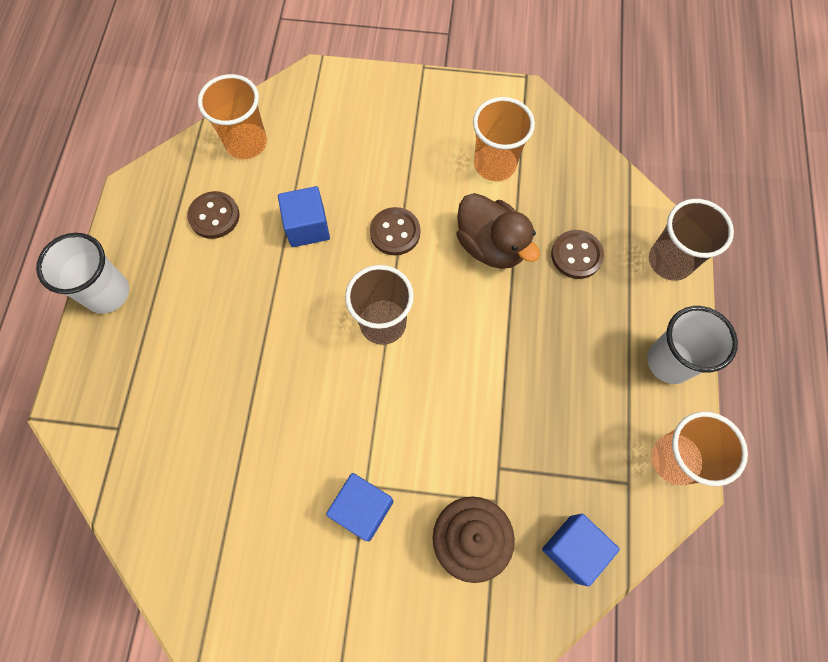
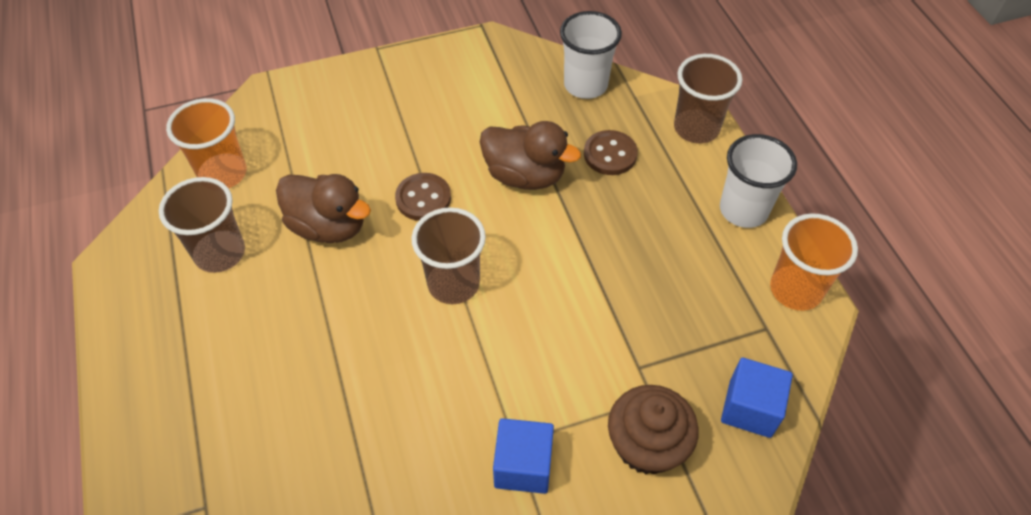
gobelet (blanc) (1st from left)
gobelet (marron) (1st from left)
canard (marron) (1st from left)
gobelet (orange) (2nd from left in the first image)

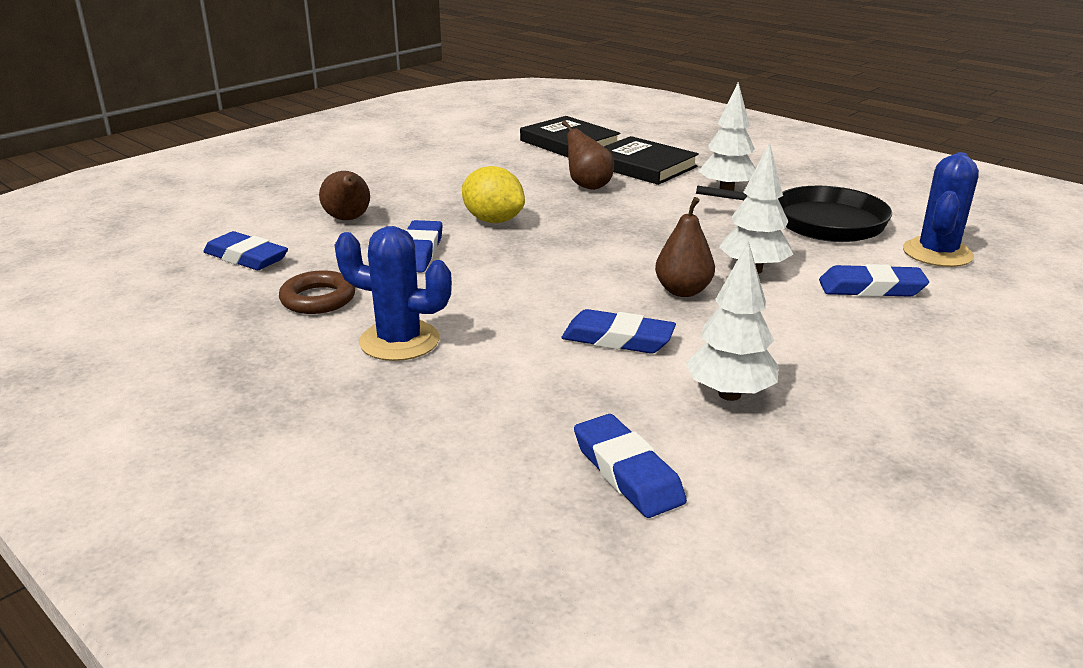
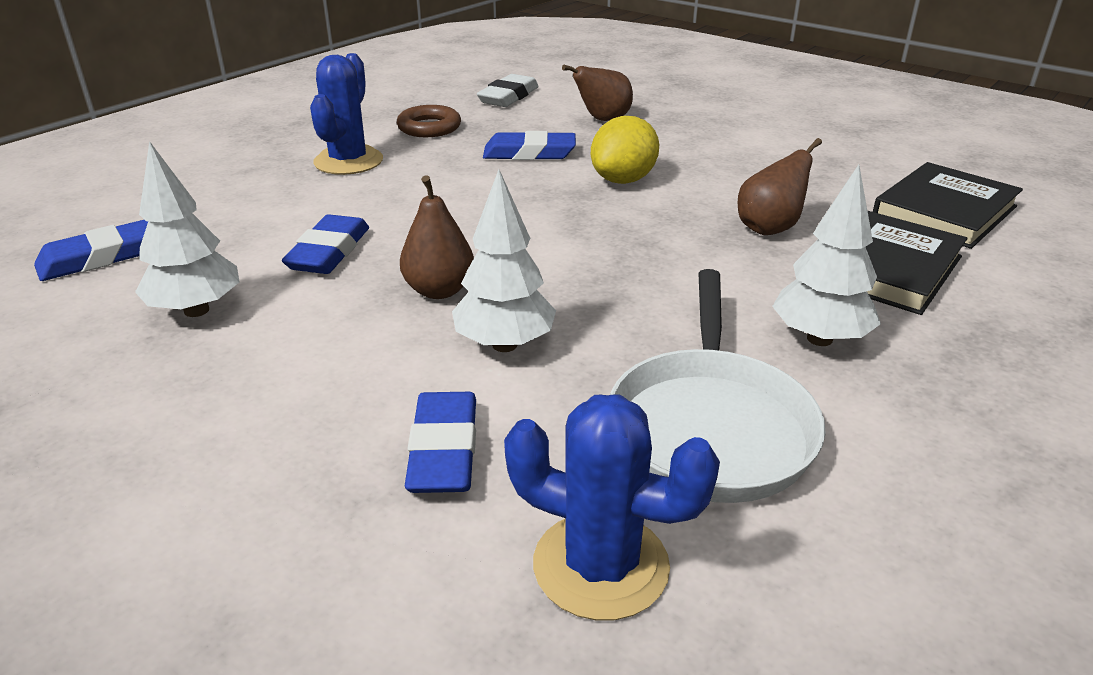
gomme (blanc)
poêle (blanc)

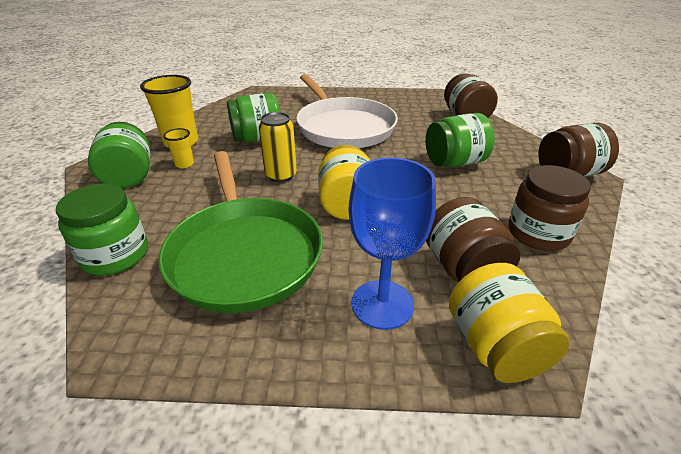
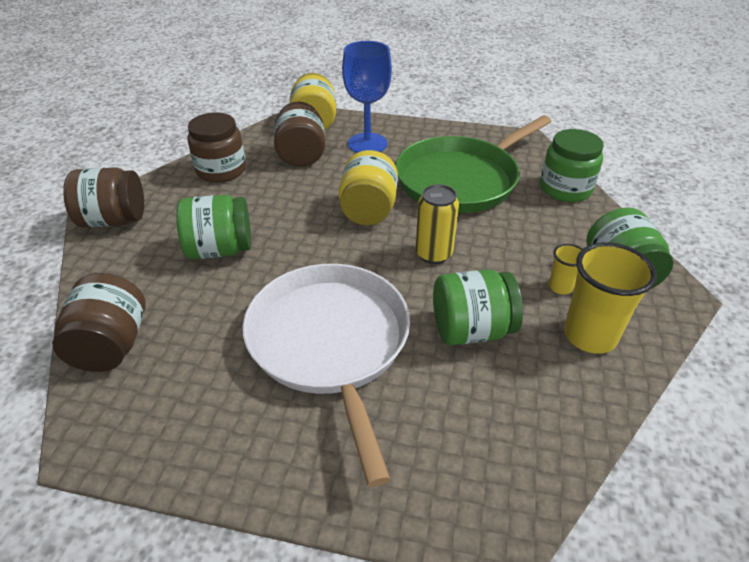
poêle (vert)

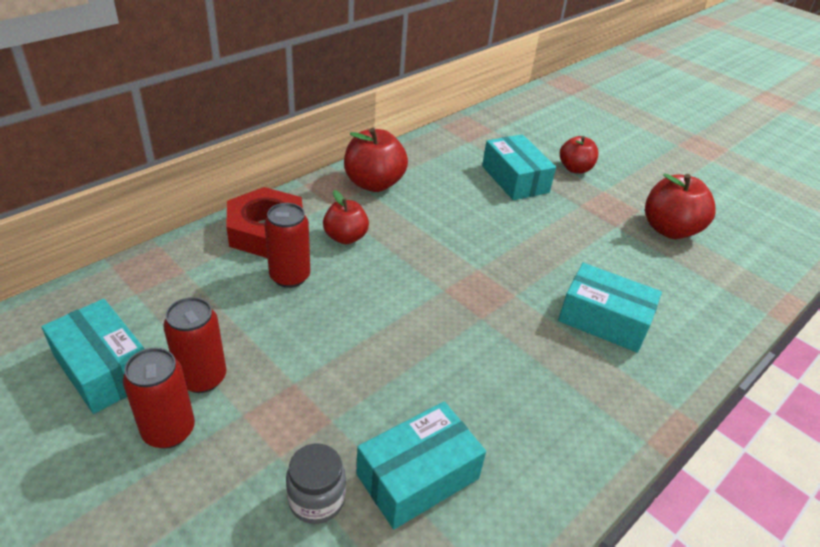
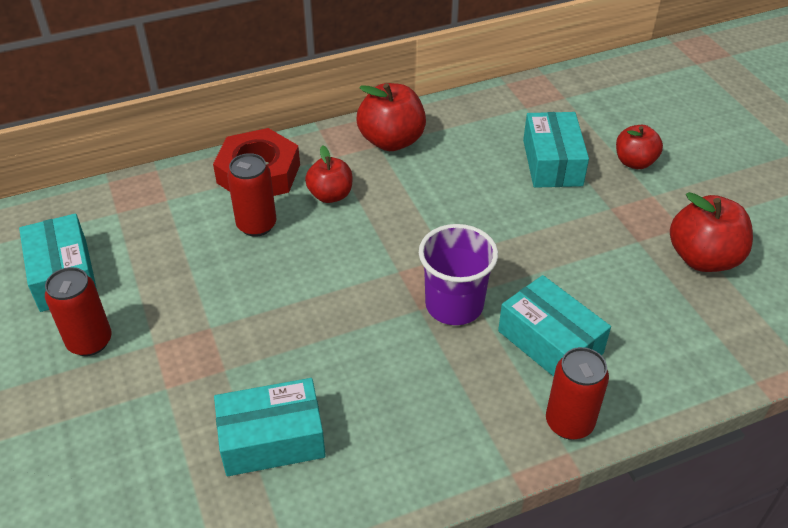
canette (rouge) (3rd from left)
bocal (gris)
gobelet (violet)

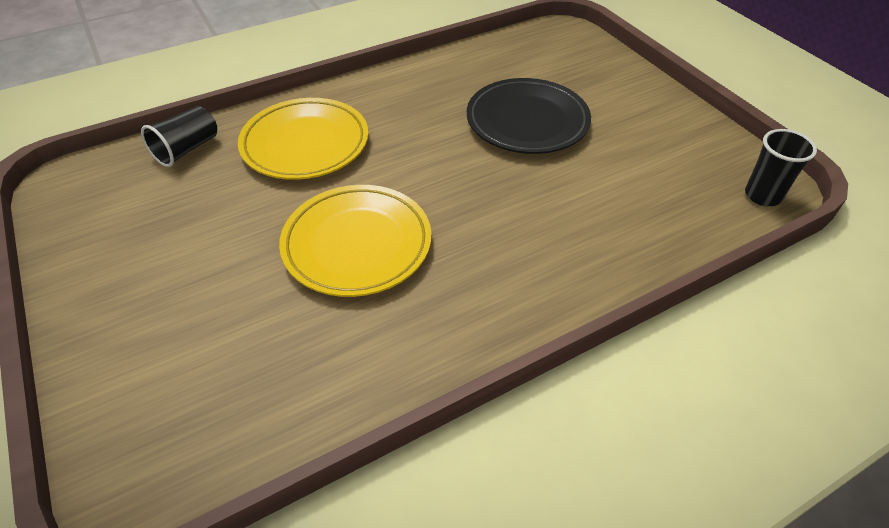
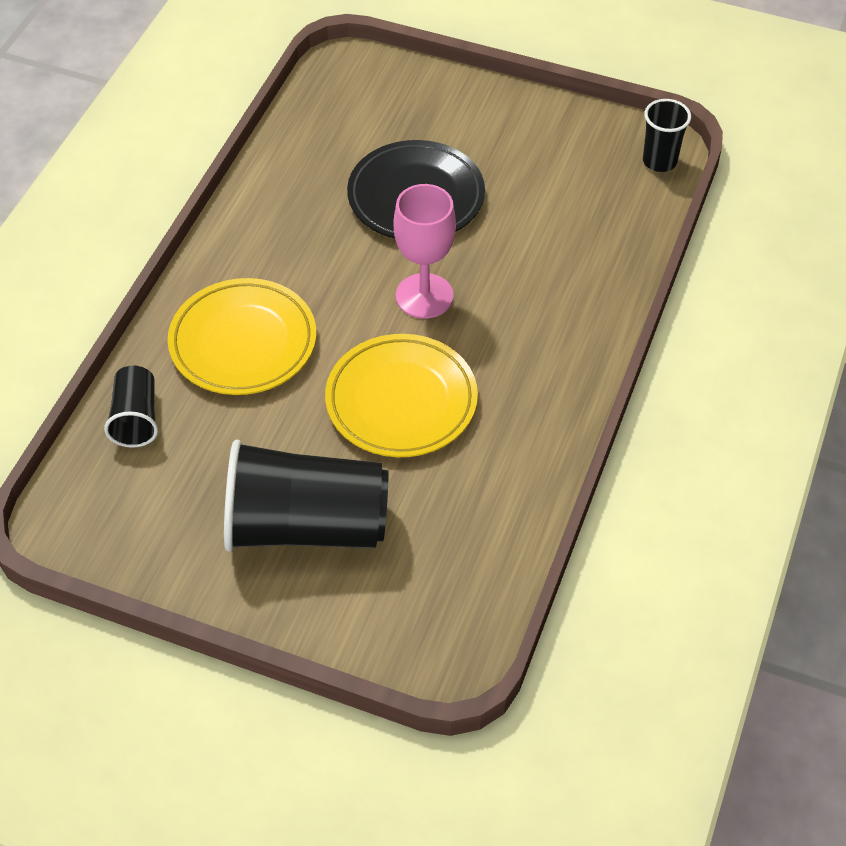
gobelet (noir) (2nd from left)
verre à pied (rose)

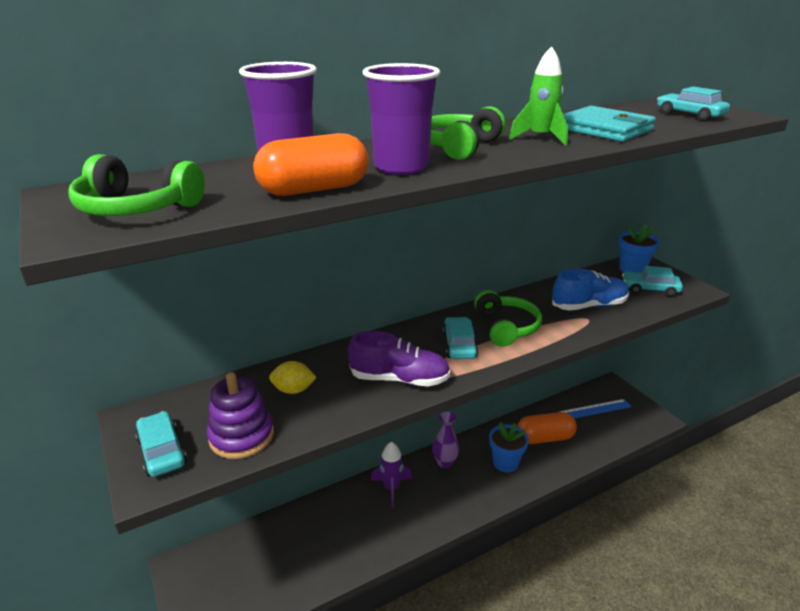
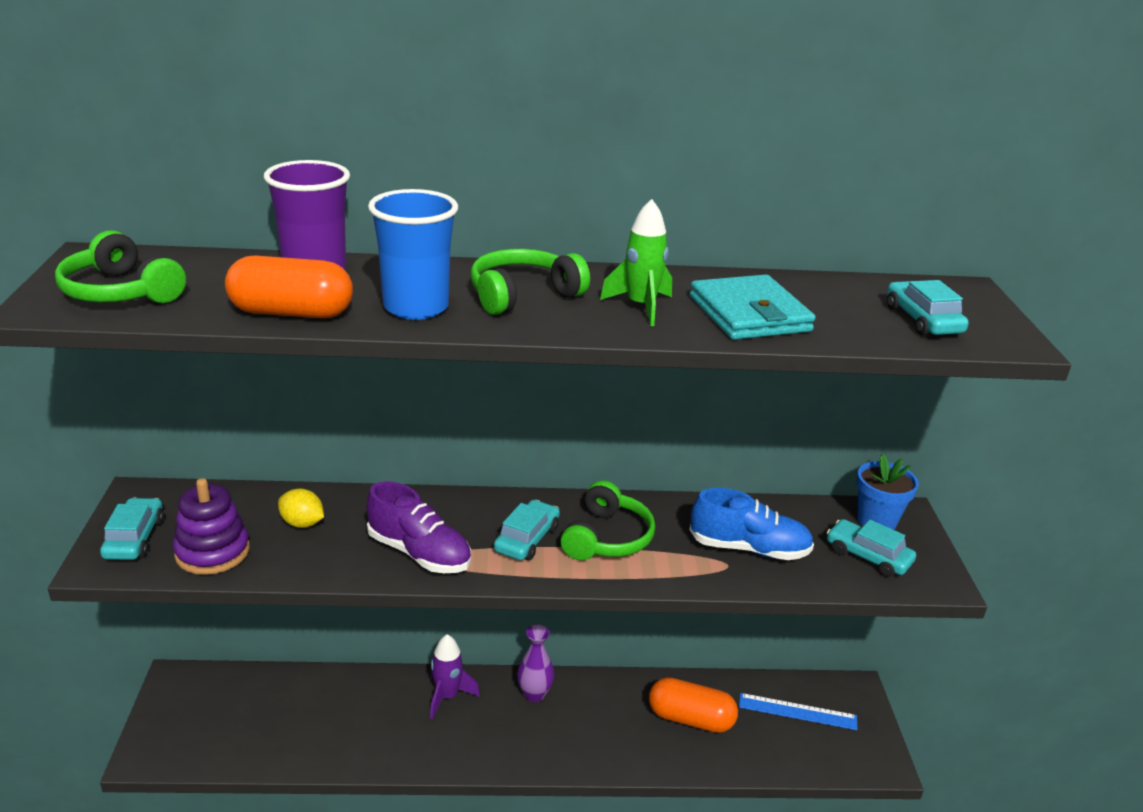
gobelet (bleu)
pot de fleurs (bleu) (1st from left in the first image)

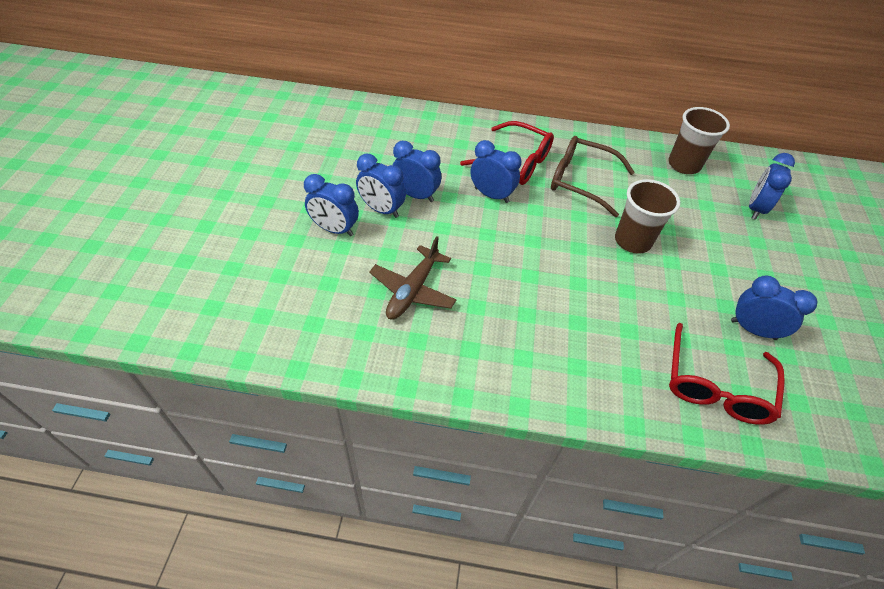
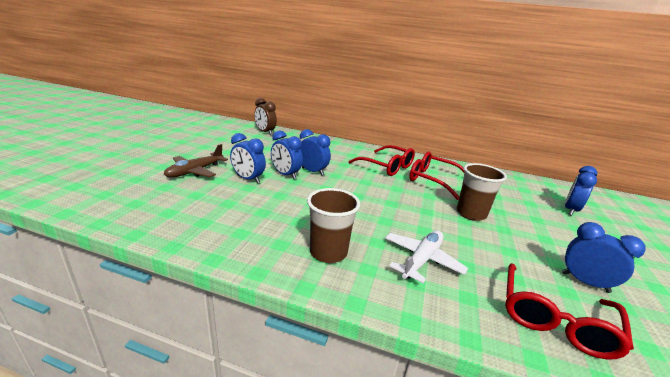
avion (marron)
réveil (bleu) (4th from left in the first image)
lunettes (rouge) (2nd from left)
gobelet (marron) (1st from left)
réveil (marron)
avion (blanc)

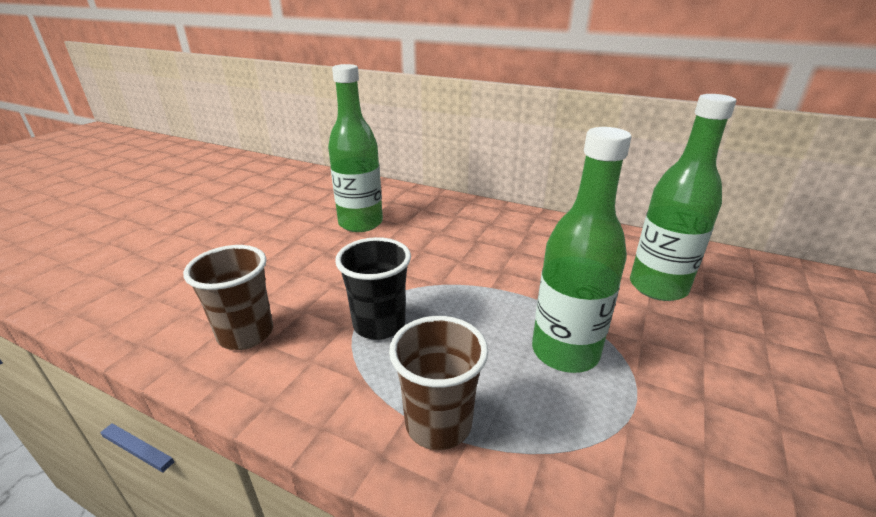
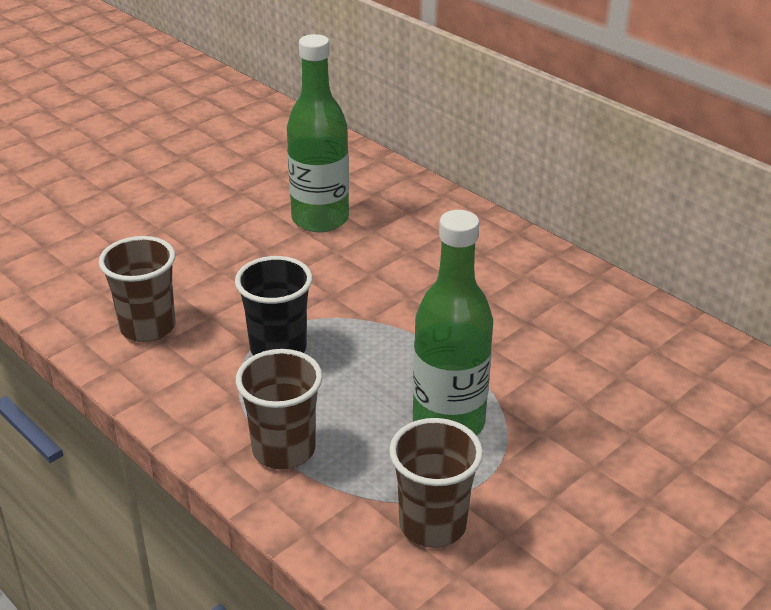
bouteille (vert) (3rd from left in the first image)
gobelet (marron) (3rd from left)

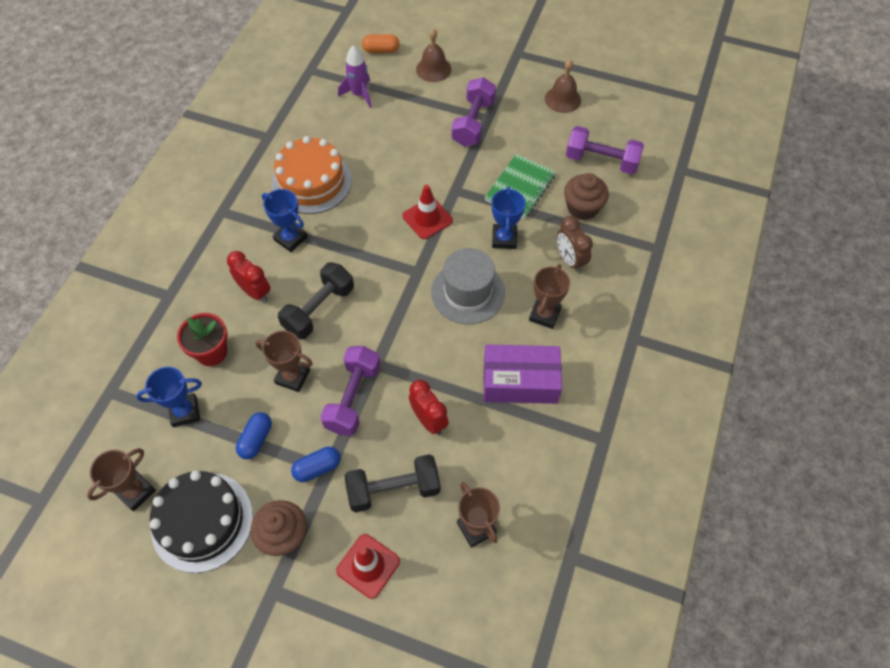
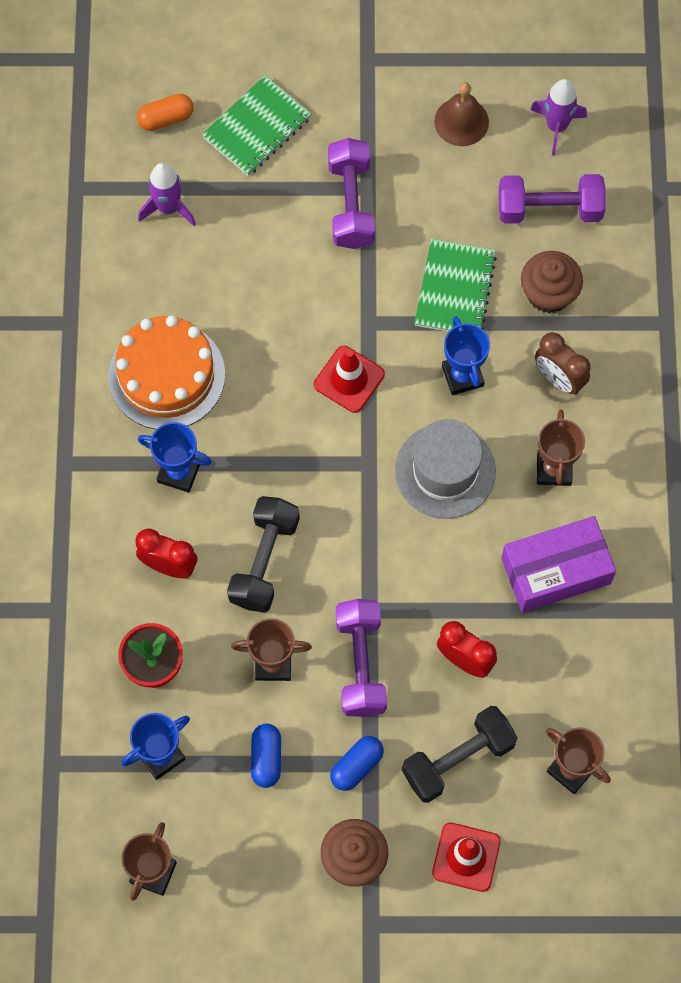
gâteau (noir)
carnet (vert) (1st from left)
fusée (violet) (2nd from left)

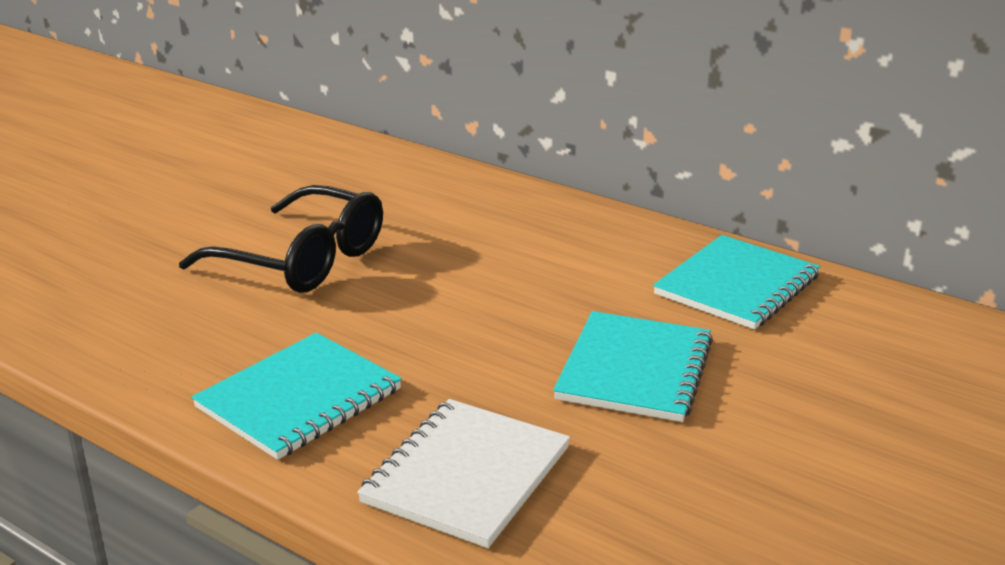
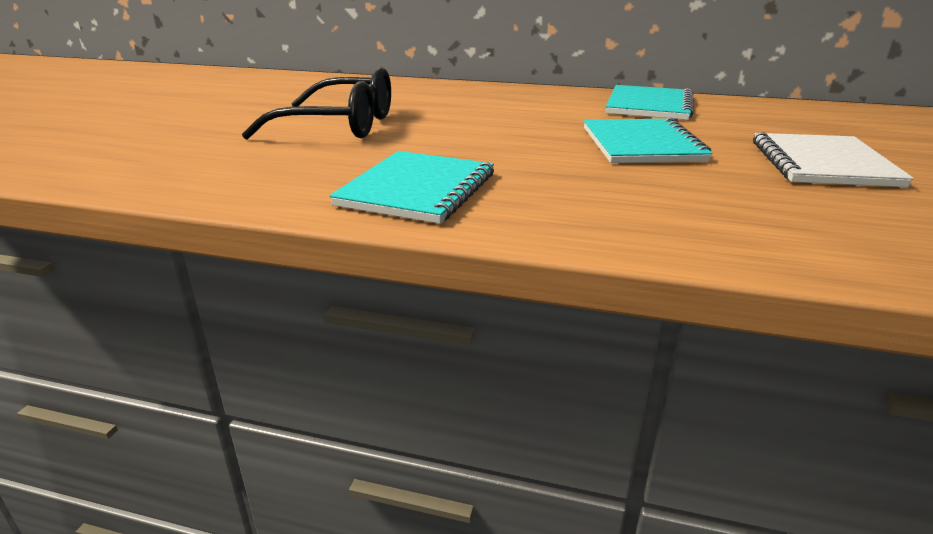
carnet (blanc)

